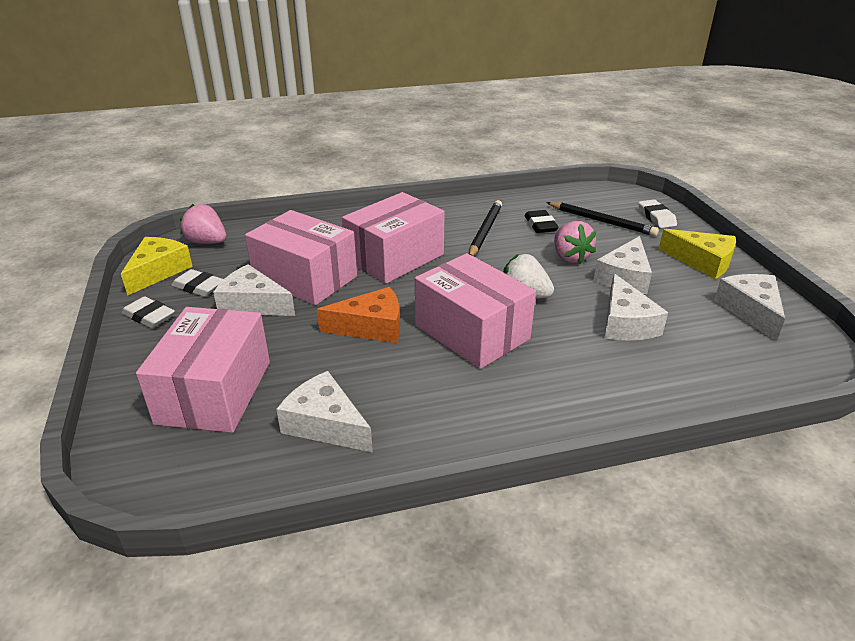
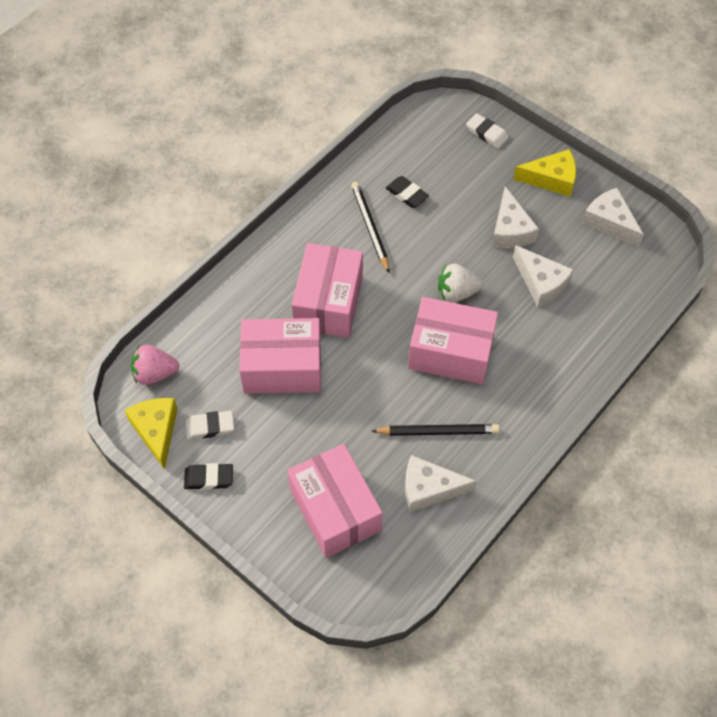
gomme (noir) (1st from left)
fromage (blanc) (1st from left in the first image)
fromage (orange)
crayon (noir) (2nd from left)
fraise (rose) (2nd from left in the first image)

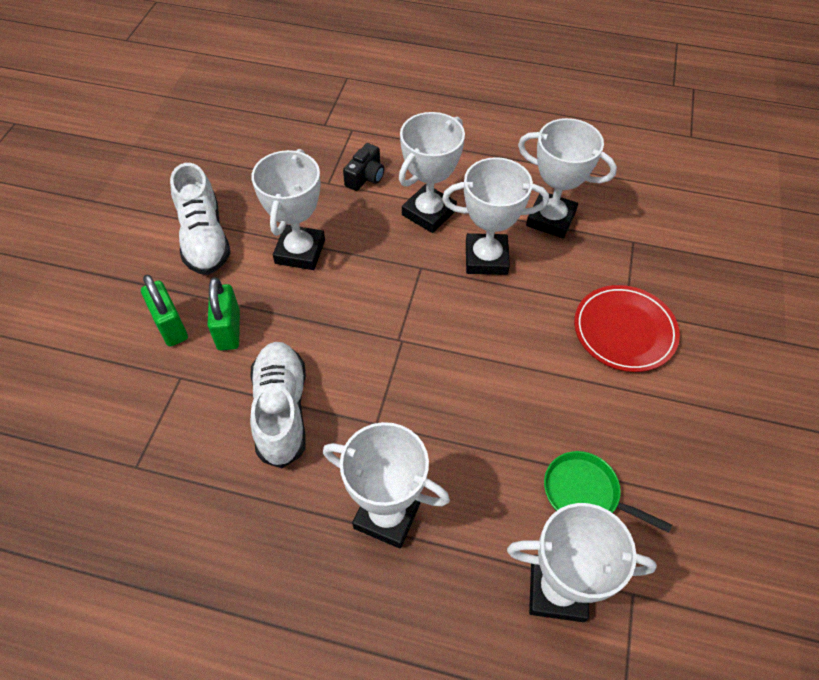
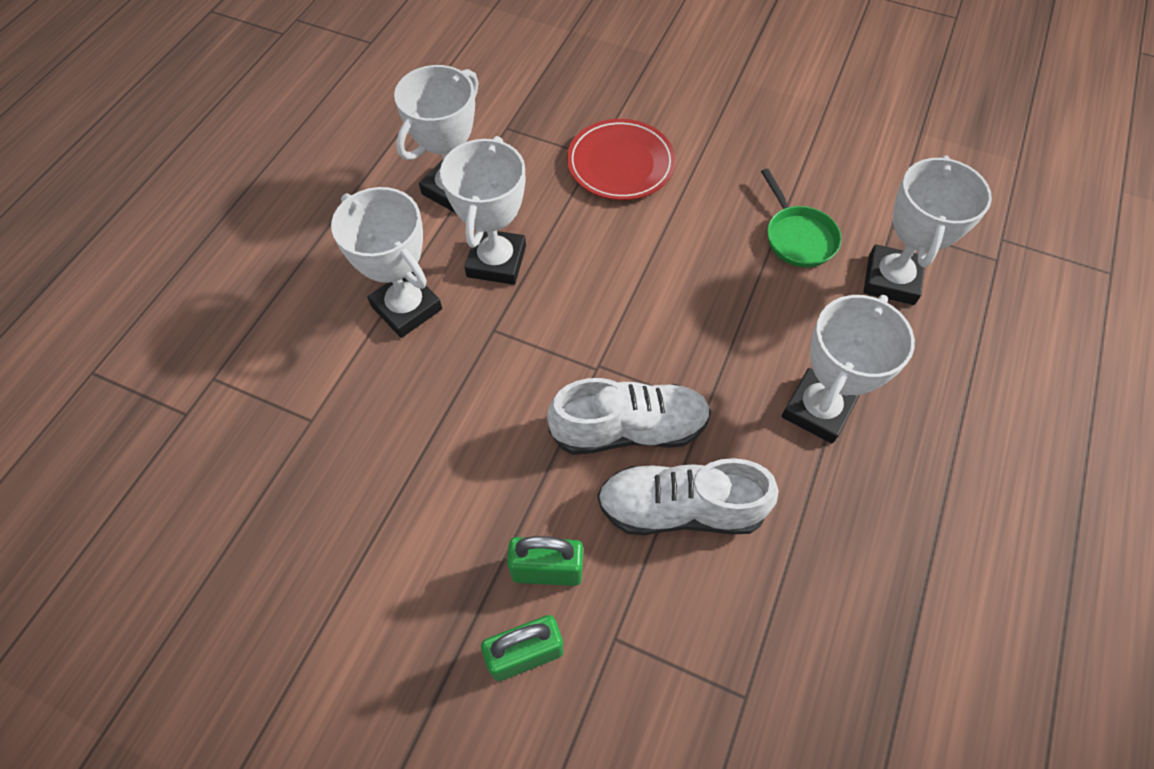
chaussure (blanc) (1st from left)
trophée (blanc) (1st from left in the first image)
appareil photo (noir)
poêle (vert)

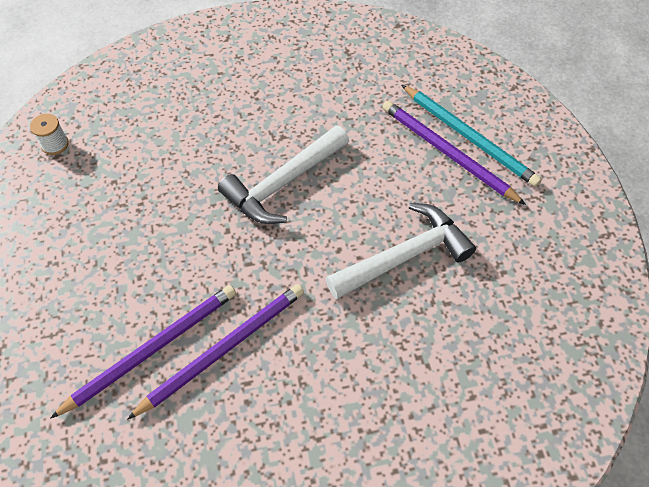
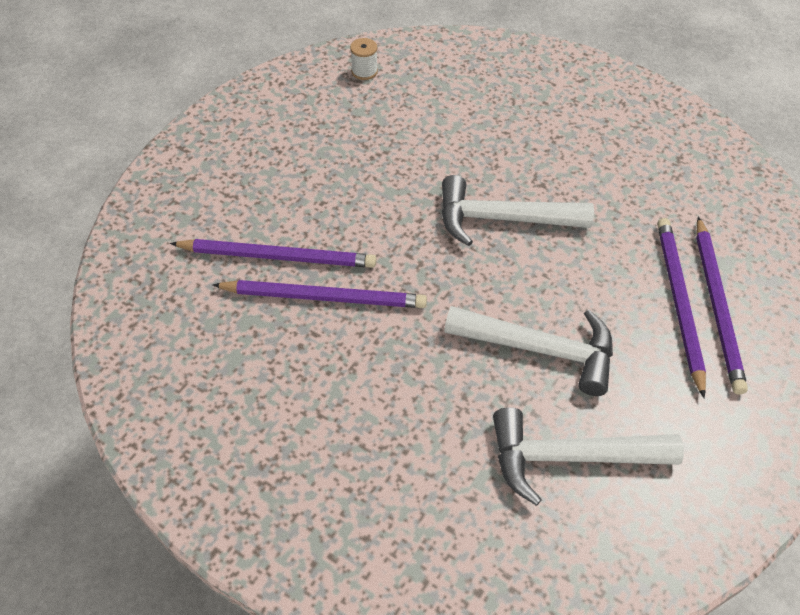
crayon (violet) (4th from left)
marteau (blanc) (3rd from left)

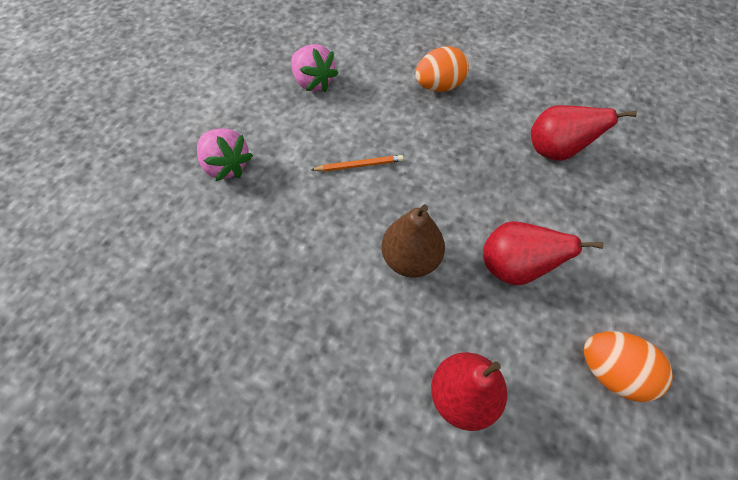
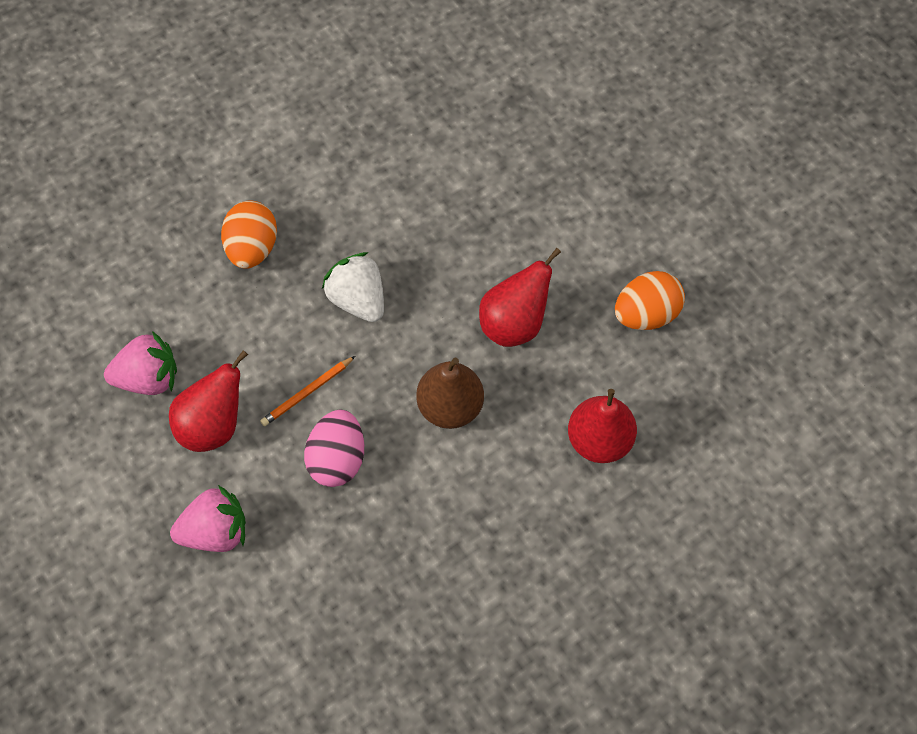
crayon (orange)
poire (rouge) (1st from left)
œuf (rose)
fraise (blanc)

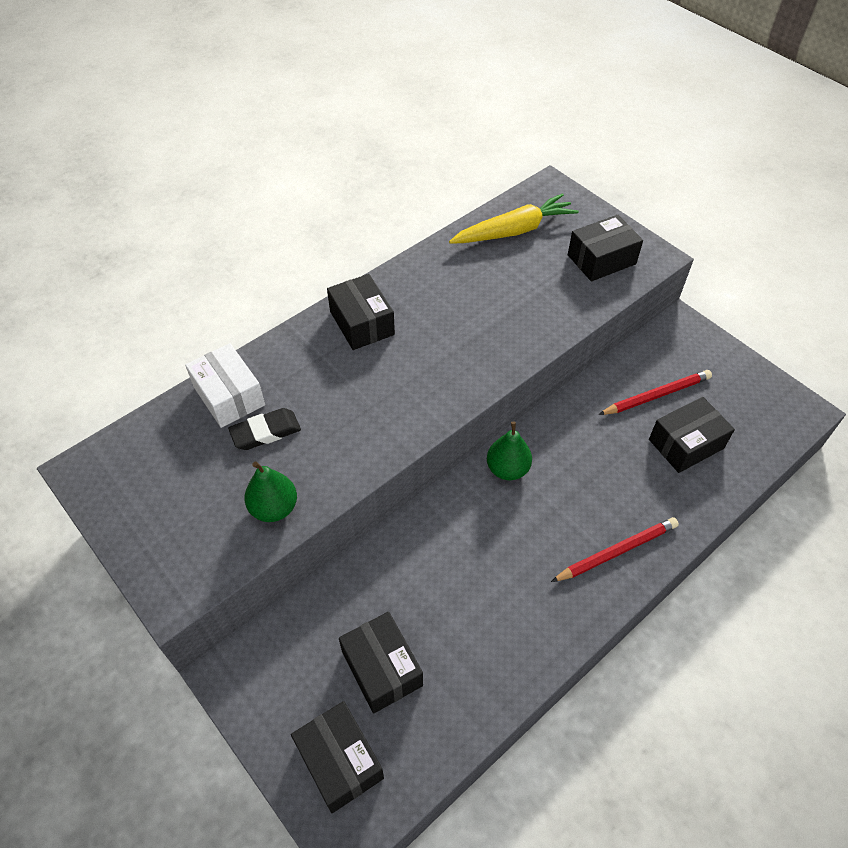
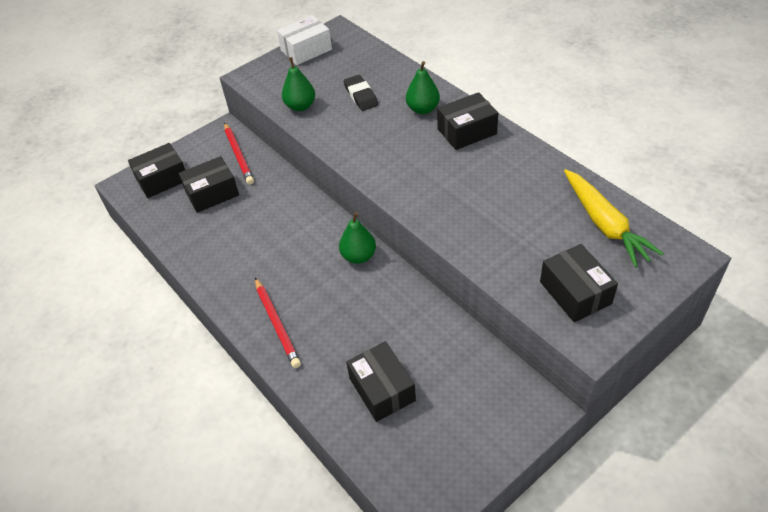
boîte (blanc)
crayon (rouge) (1st from left)
poire (vert) (3rd from left)

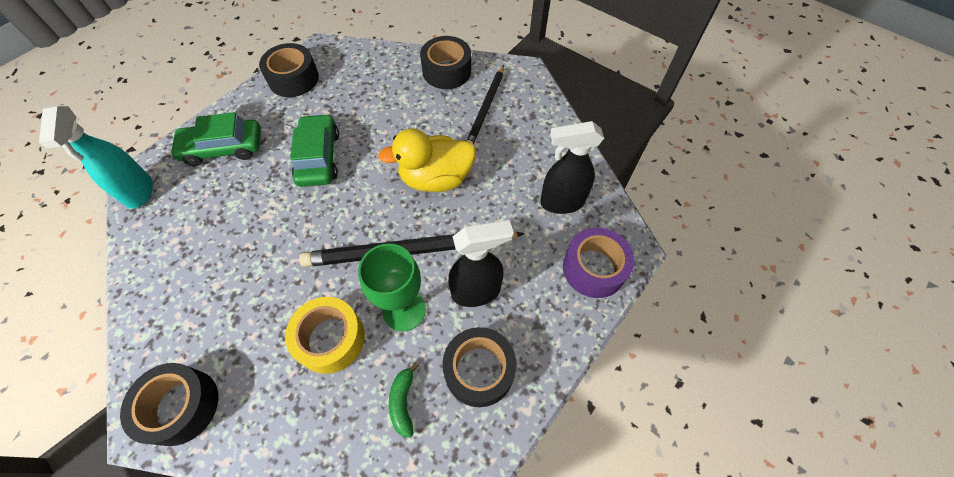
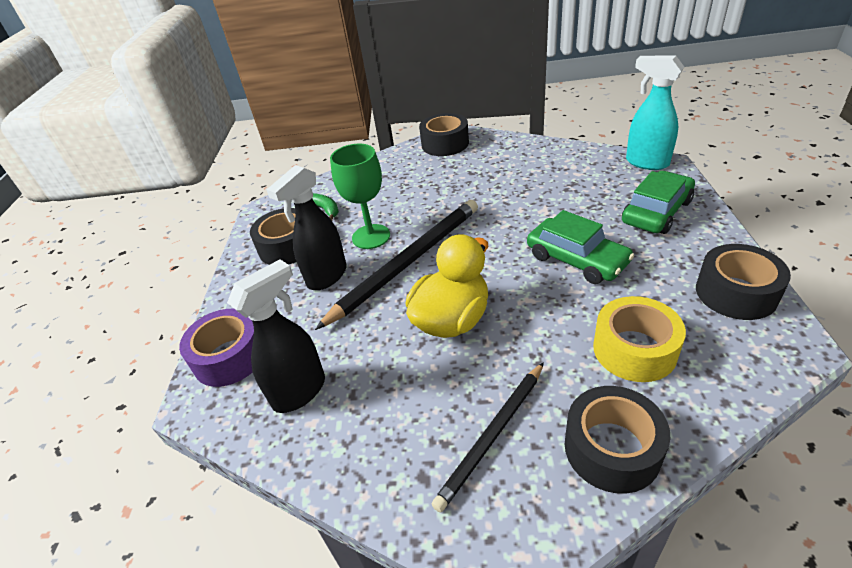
ruban adhésif (jaune)
crayon (noir) (2nd from left)

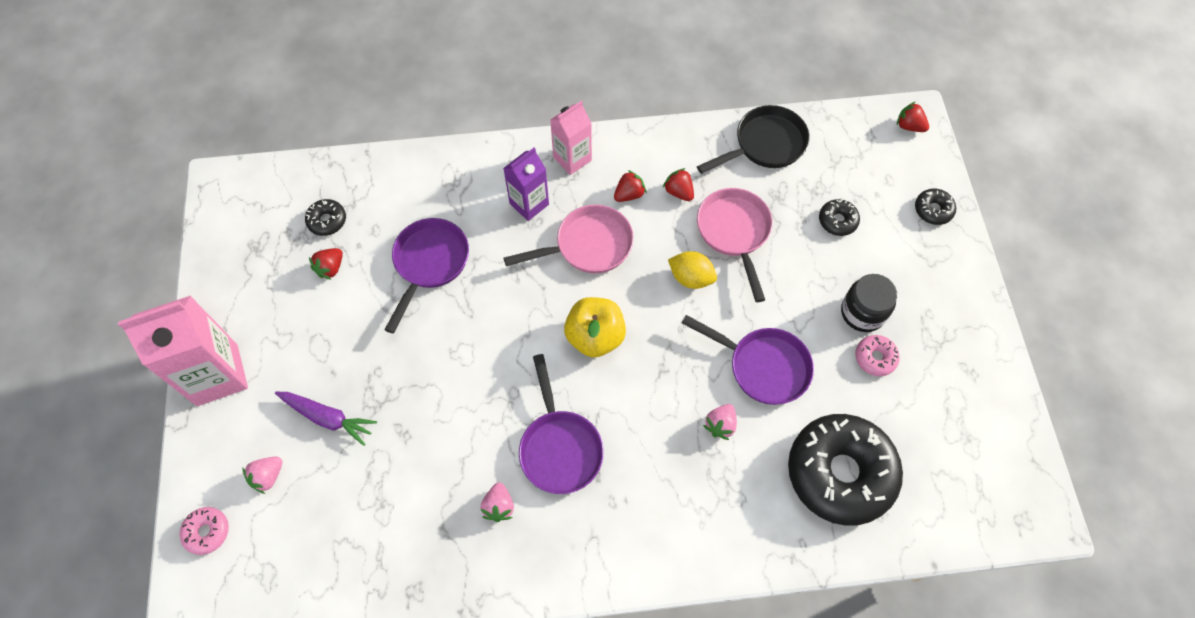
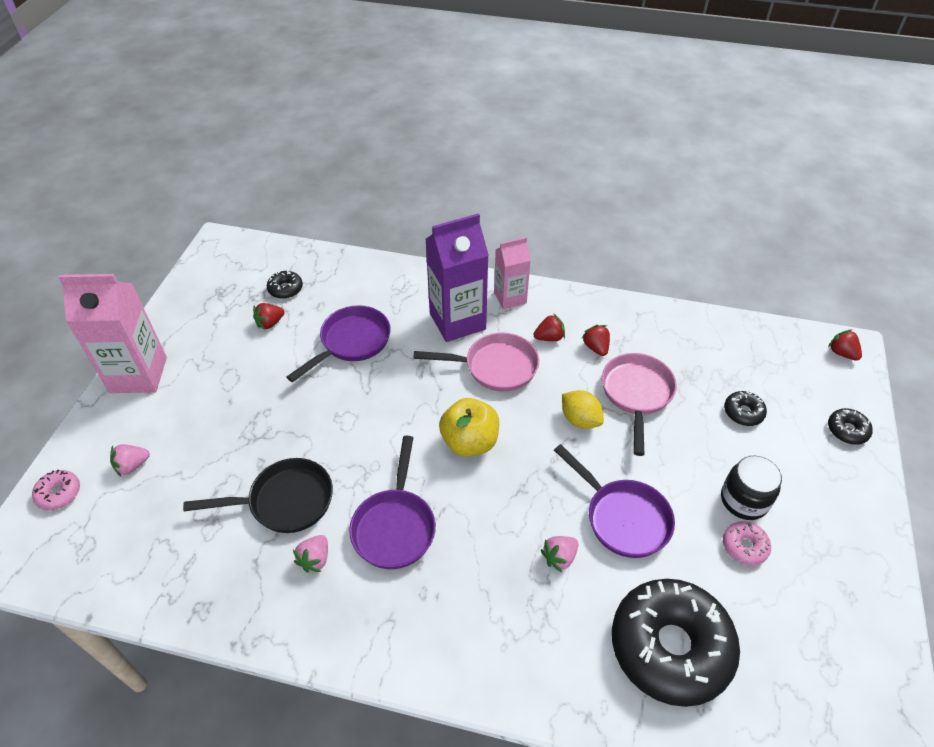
carotte (violet)
brique de lait (violet)
poêle (noir)

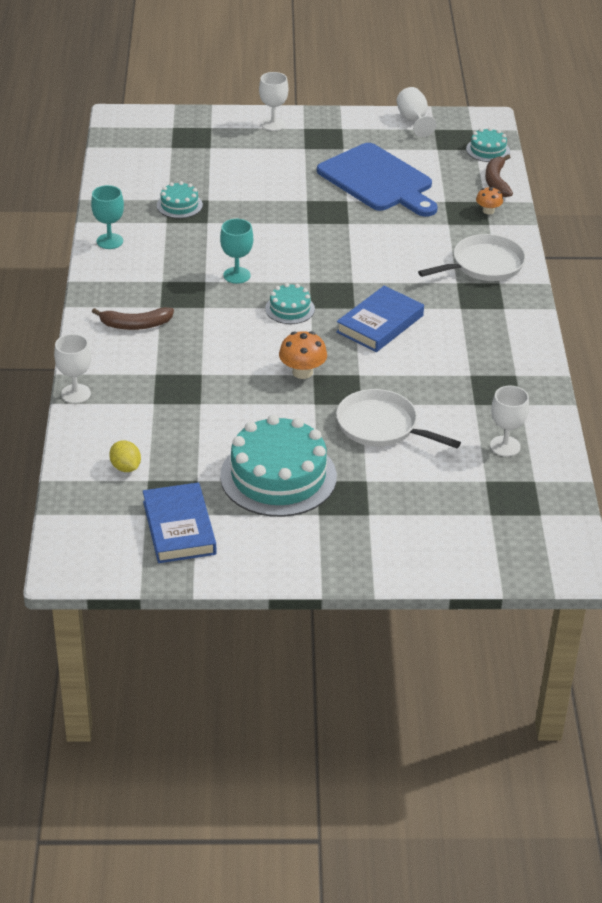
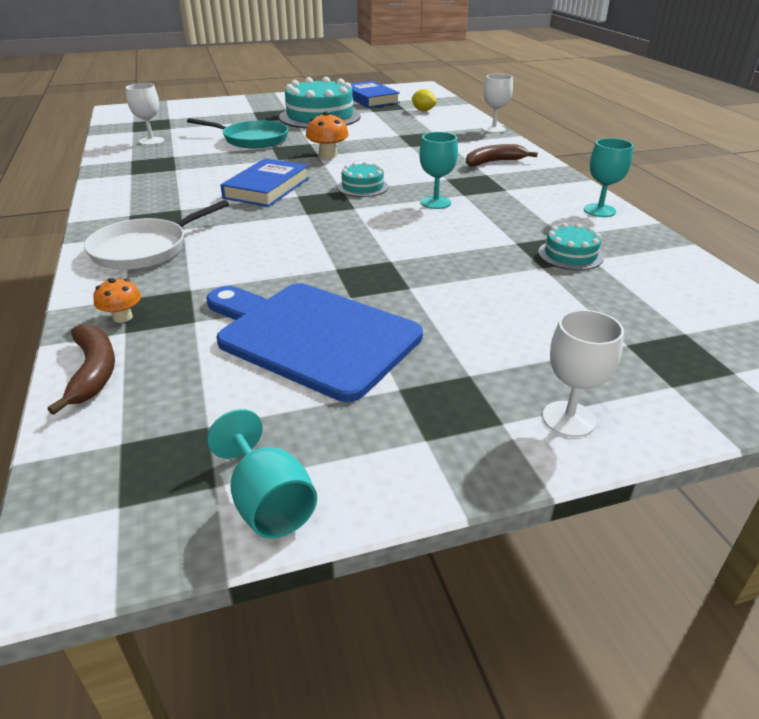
poêle (turquoise)
verre à pied (turquoise) (1st from left)
gâteau (turquoise) (4th from left in the first image)

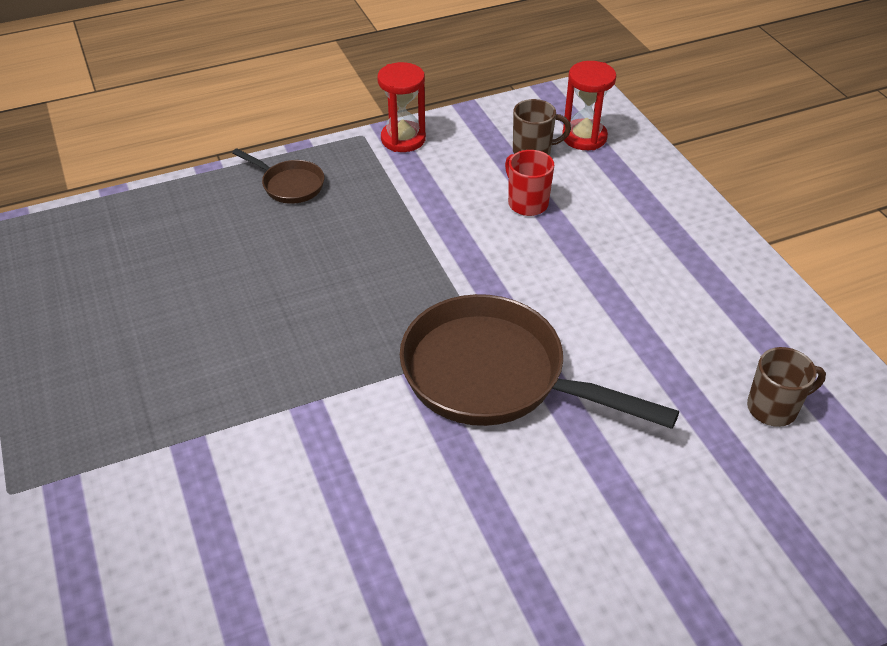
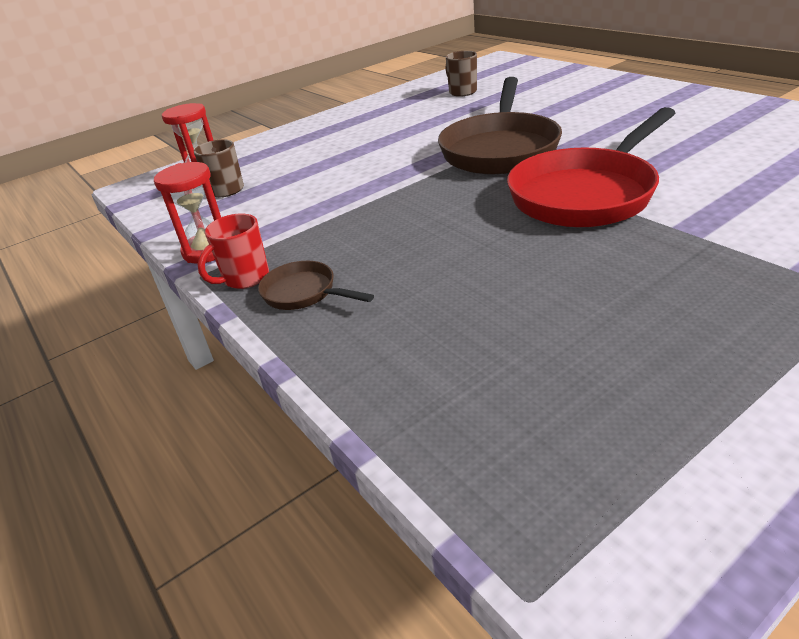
poêle (marron) (1st from left)
tasse (rouge)
poêle (rouge)

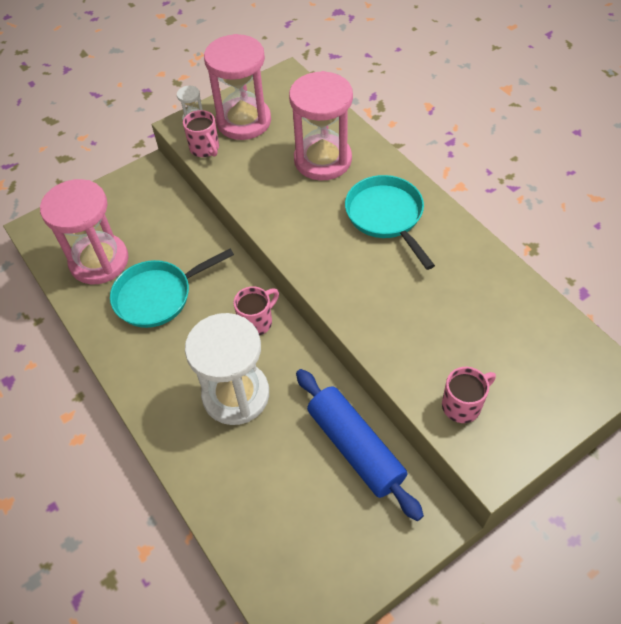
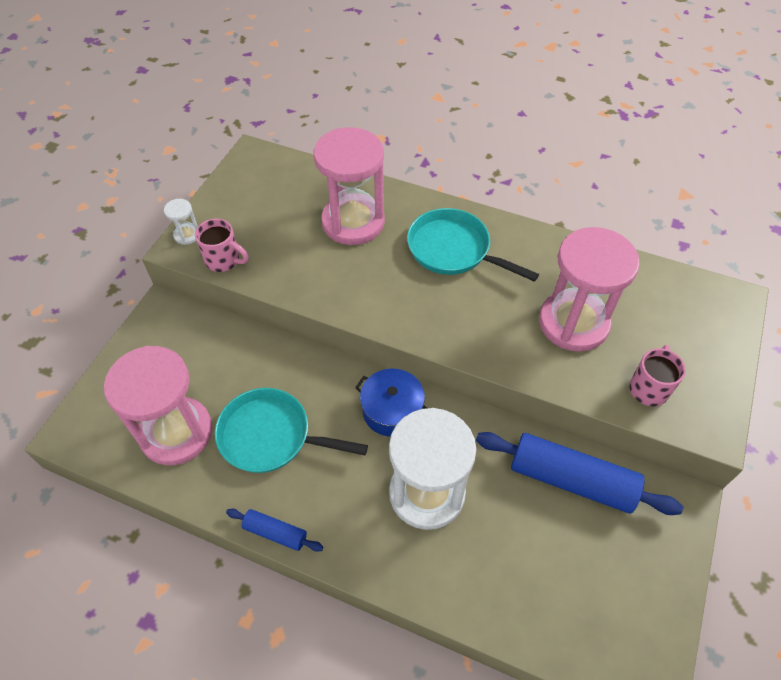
poêle (turquoise) (1st from left)
sablier (rose) (3rd from left)
marmite (bleu)
rouleau à pâtisserie (bleu) (1st from left)

